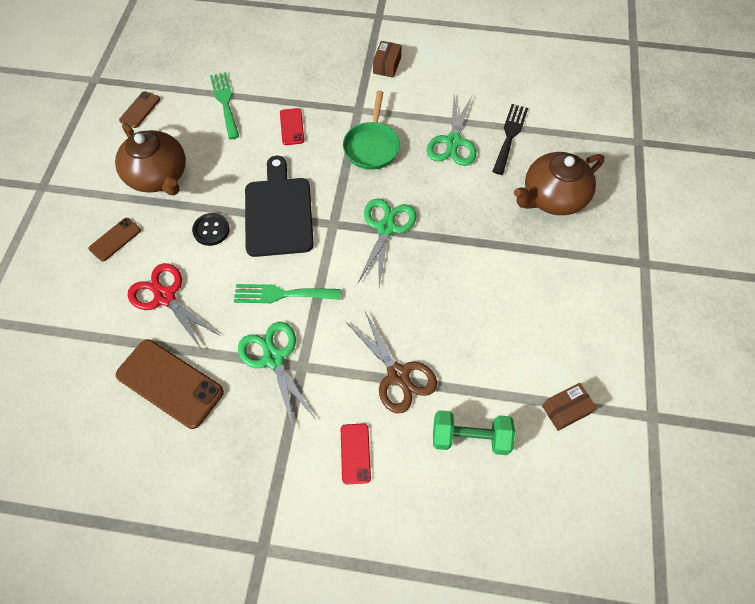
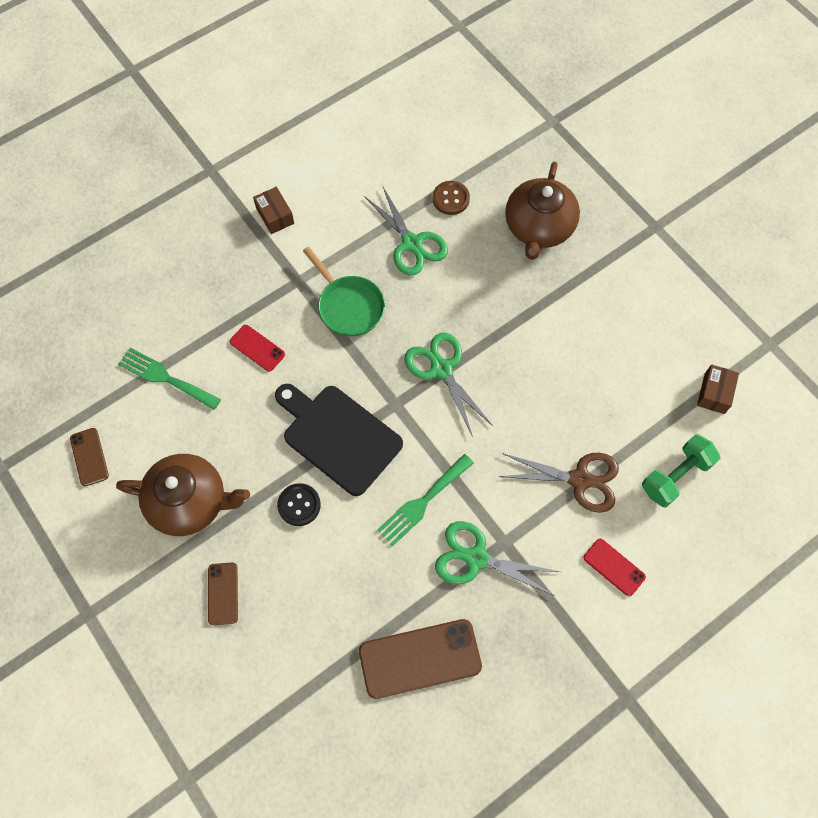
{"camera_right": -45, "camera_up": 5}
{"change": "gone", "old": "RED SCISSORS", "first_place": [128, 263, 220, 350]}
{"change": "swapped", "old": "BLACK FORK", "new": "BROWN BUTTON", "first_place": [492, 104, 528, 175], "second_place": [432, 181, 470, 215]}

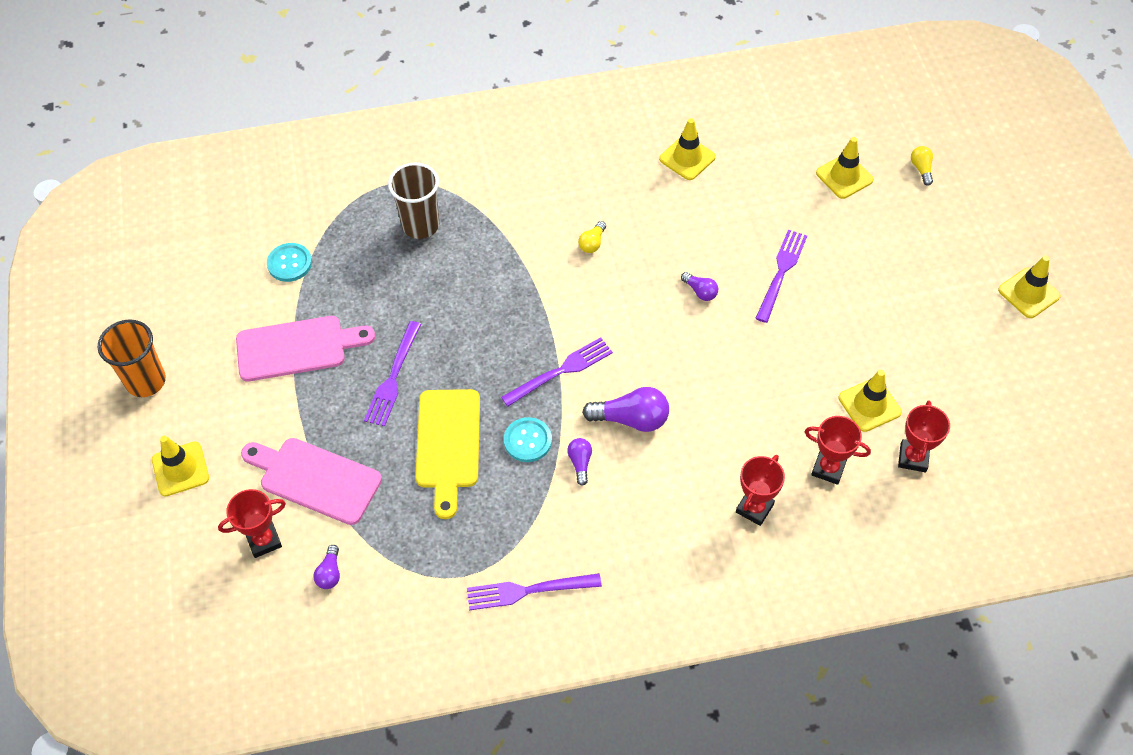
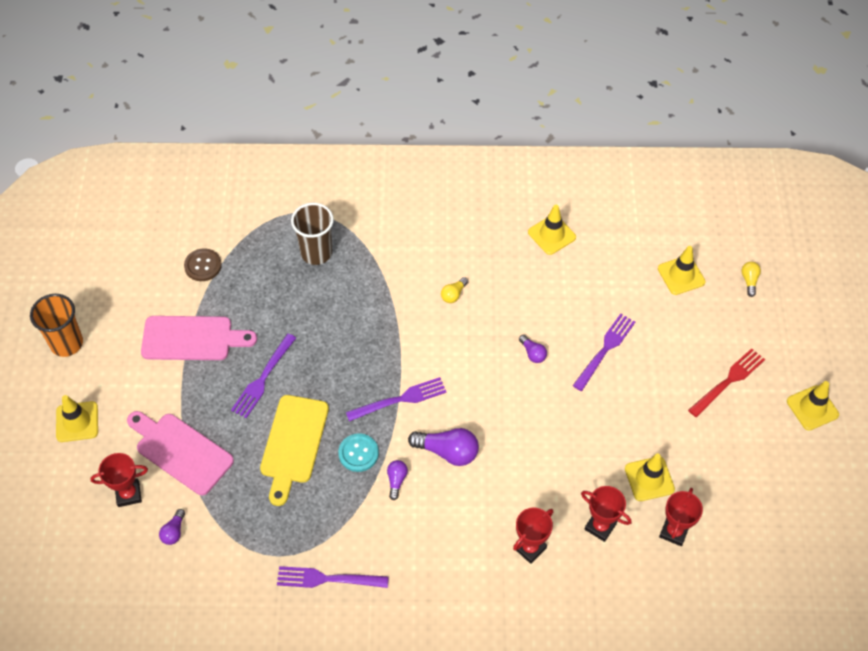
{"camera_right": 10, "camera_up": 0}
{"change": "new", "new": "RED FORK", "second_place": [688, 348, 765, 417]}
{"change": "repainted", "old": "TURQUOISE BUTTON", "new": "BROWN BUTTON", "first_place": [267, 243, 312, 282], "second_place": [184, 248, 222, 281]}

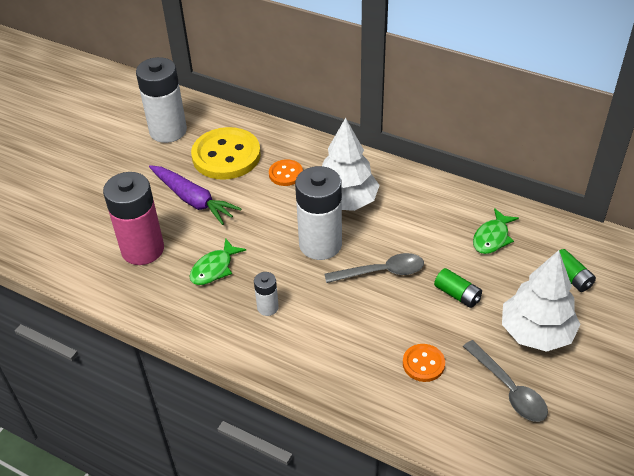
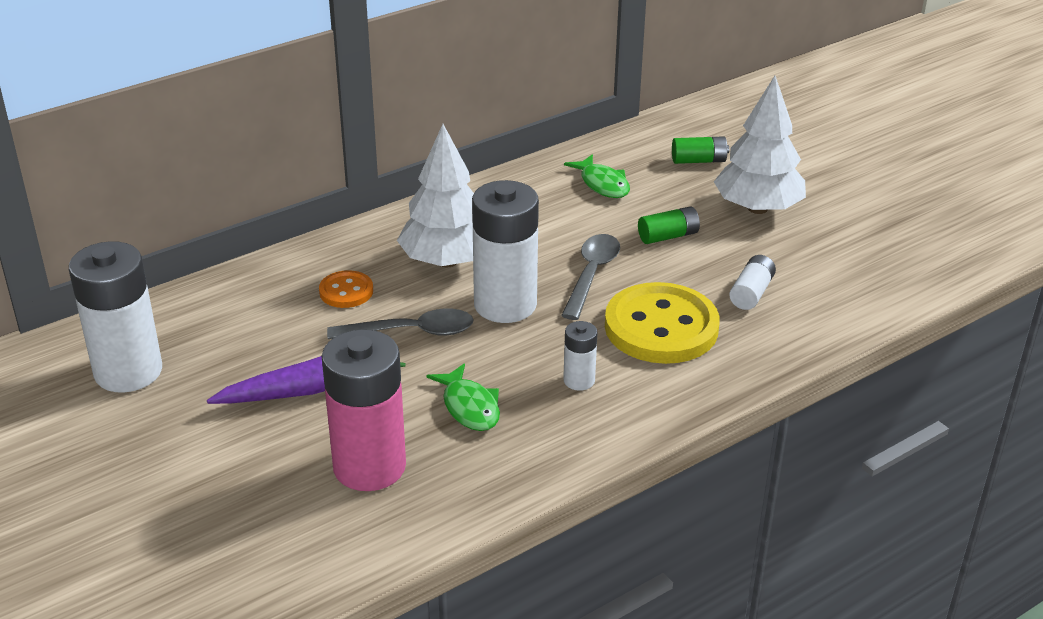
{"camera_right": -65, "camera_up": -10}
{"change": "shifted", "old": "YELLOW BUTTON", "first_place": [191, 127, 261, 180], "second_place": [605, 282, 720, 364]}
{"change": "shifted", "old": "GREY SPOON", "first_place": [463, 340, 548, 422], "second_place": [327, 308, 474, 339]}
{"change": "swapped", "old": "ORANGE BUTTON", "new": "WHITE BATTERY", "first_place": [403, 344, 445, 382], "second_place": [729, 255, 776, 310]}

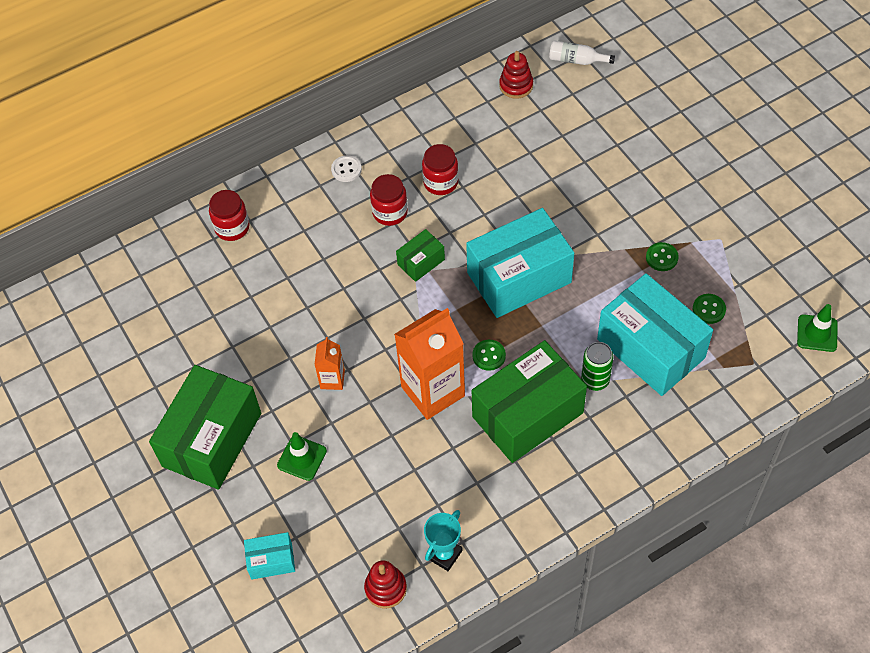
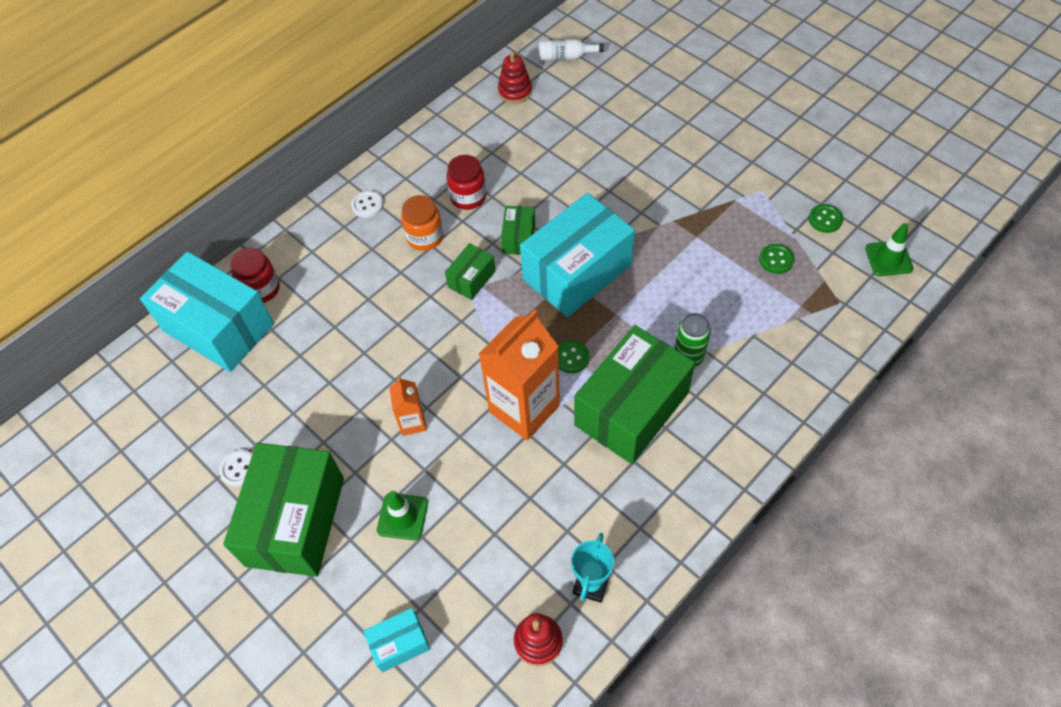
{"camera_right": -15, "camera_up": 0}
{"change": "new", "new": "WHITE BUTTON", "second_place": [219, 450, 252, 487]}
{"change": "new", "new": "GREEN BOX", "second_place": [501, 206, 535, 255]}
{"change": "shifted", "old": "TURQUOISE BOX", "first_place": [597, 273, 713, 396], "second_place": [140, 251, 274, 372]}
{"change": "shifted", "old": "GREEN BUTTON", "first_place": [646, 242, 679, 271], "second_place": [809, 204, 843, 233]}
{"change": "repainted", "old": "RED JAR", "new": "ORANGE JAR", "first_place": [370, 174, 408, 226], "second_place": [401, 195, 443, 251]}

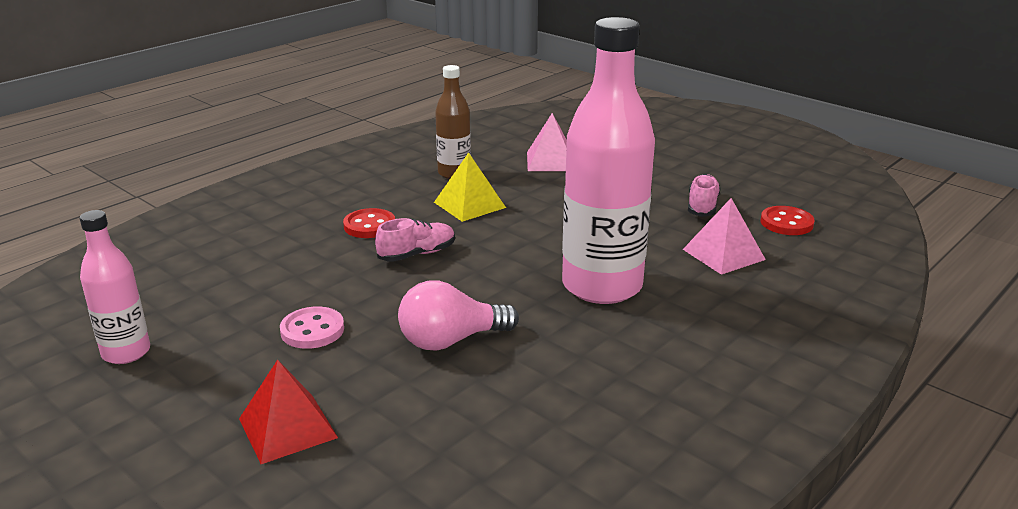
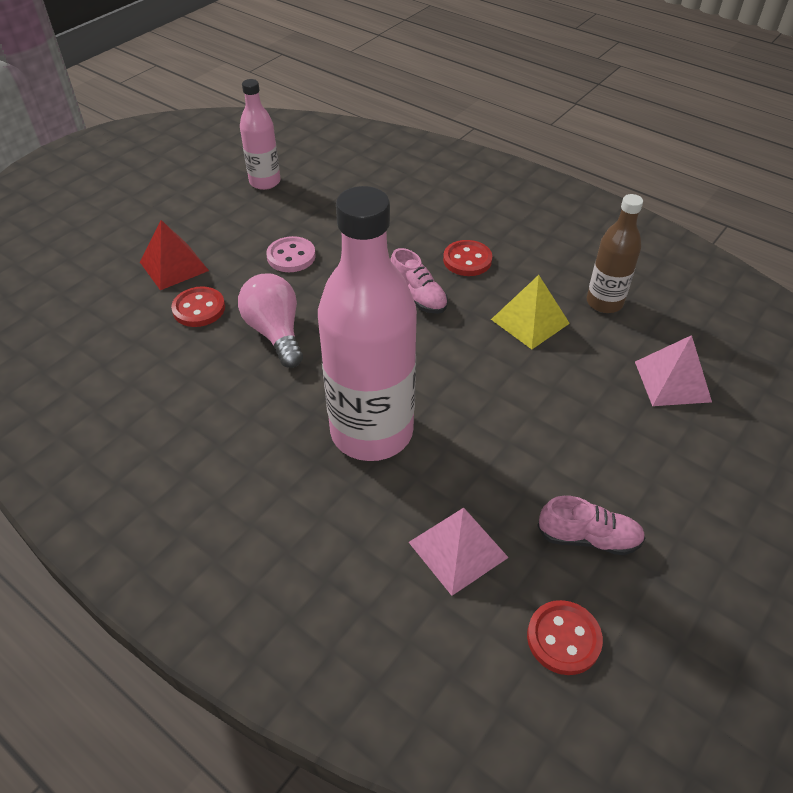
{"camera_right": 85, "camera_up": 20}
{"change": "new", "new": "RED BUTTON", "second_place": [171, 286, 225, 327]}

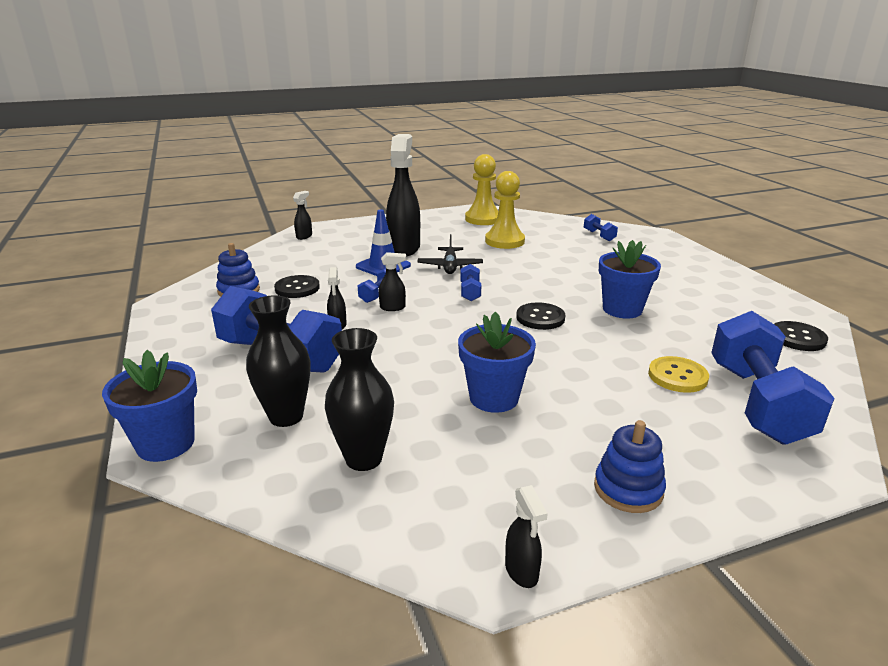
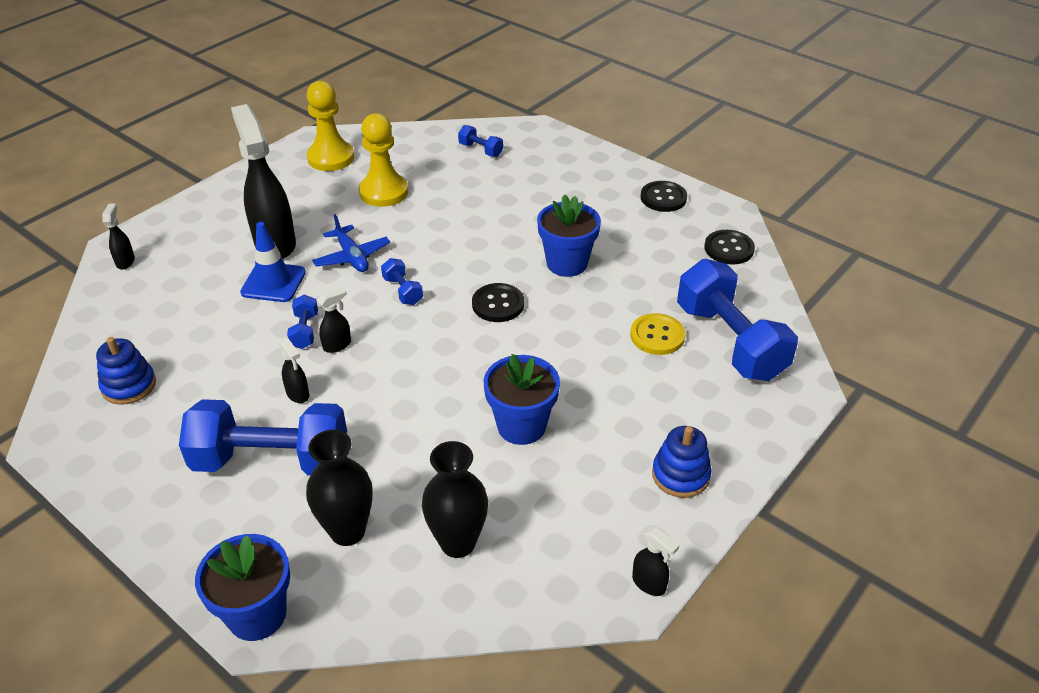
{"camera_right": -30, "camera_up": 15}
{"change": "shifted", "old": "BLACK BUTTON", "first_place": [274, 275, 320, 298], "second_place": [641, 181, 687, 212]}
{"change": "repainted", "old": "BLACK PLANE", "new": "BLUE PLANE", "first_place": [417, 234, 483, 274], "second_place": [312, 214, 390, 272]}

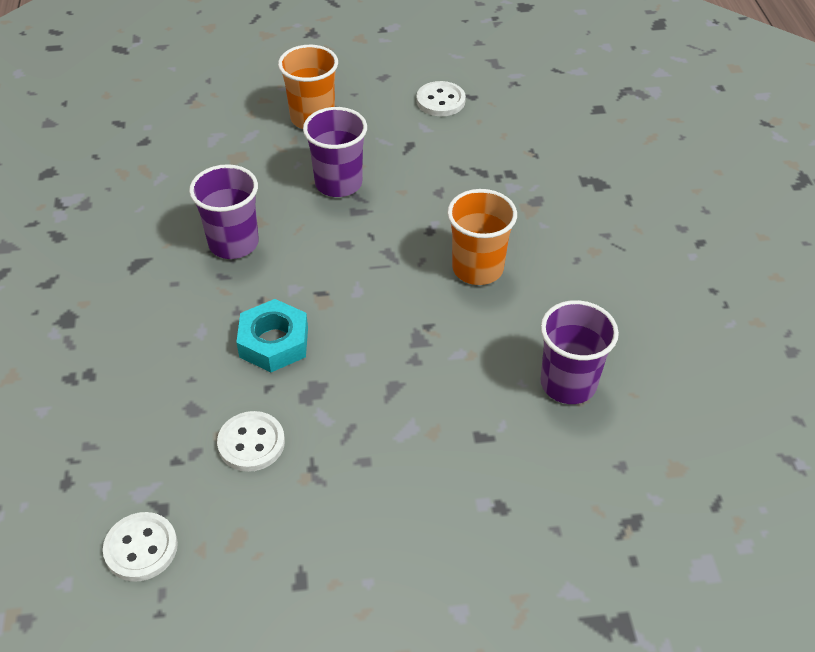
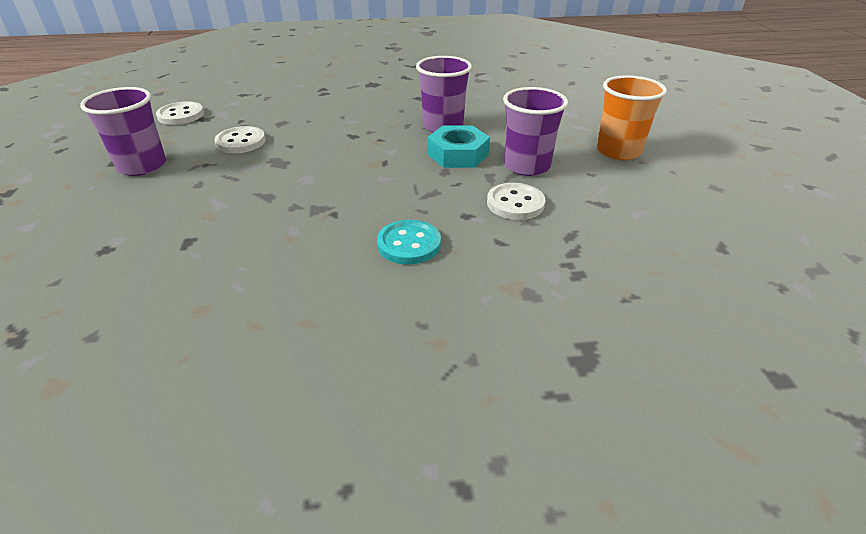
{"camera_right": 90, "camera_up": -10}
{"change": "shifted", "old": "TURQUOISE NUT", "first_place": [236, 299, 308, 372], "second_place": [427, 125, 490, 168]}
{"change": "shifted", "old": "WHITE BUTTON", "first_place": [416, 81, 466, 116], "second_place": [487, 183, 545, 220]}
{"change": "shifted", "old": "PURPLE CUP", "first_place": [540, 300, 619, 404], "second_place": [80, 87, 166, 176]}
{"change": "swapped", "old": "ORANGE CUP", "new": "TURQUOISE BUTTON", "first_place": [447, 189, 517, 285], "second_place": [377, 220, 441, 265]}

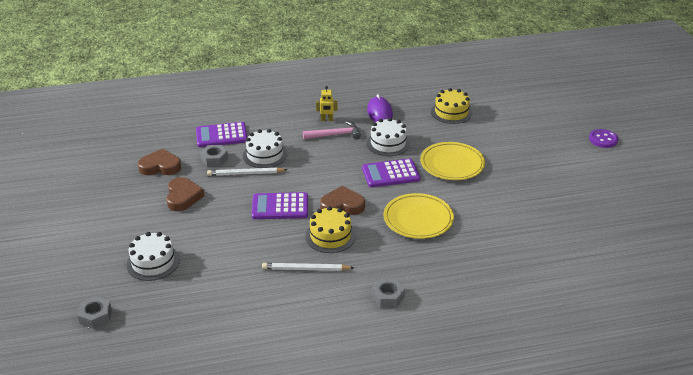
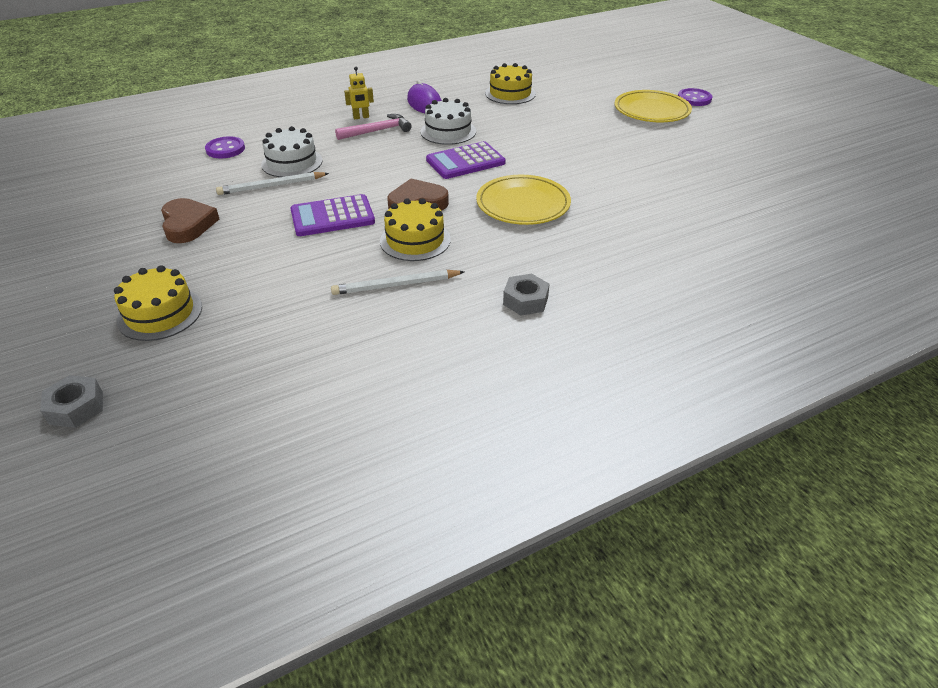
{"camera_right": -15, "camera_up": 5}
{"change": "gone", "old": "BROWN HEART", "first_place": [138, 148, 181, 175]}
{"change": "gone", "old": "GREY NUT", "first_place": [200, 145, 228, 167]}
{"change": "shifted", "old": "YELLOW PLATE", "first_place": [420, 142, 485, 180], "second_place": [614, 90, 692, 122]}
{"change": "swapped", "old": "PURPLE CALCULATOR", "new": "PURPLE BUTTON", "first_place": [196, 122, 247, 147], "second_place": [205, 136, 245, 158]}
{"change": "repainted", "old": "WHITE CAKE", "new": "YELLOW CAKE", "first_place": [127, 232, 180, 281], "second_place": [114, 265, 202, 341]}

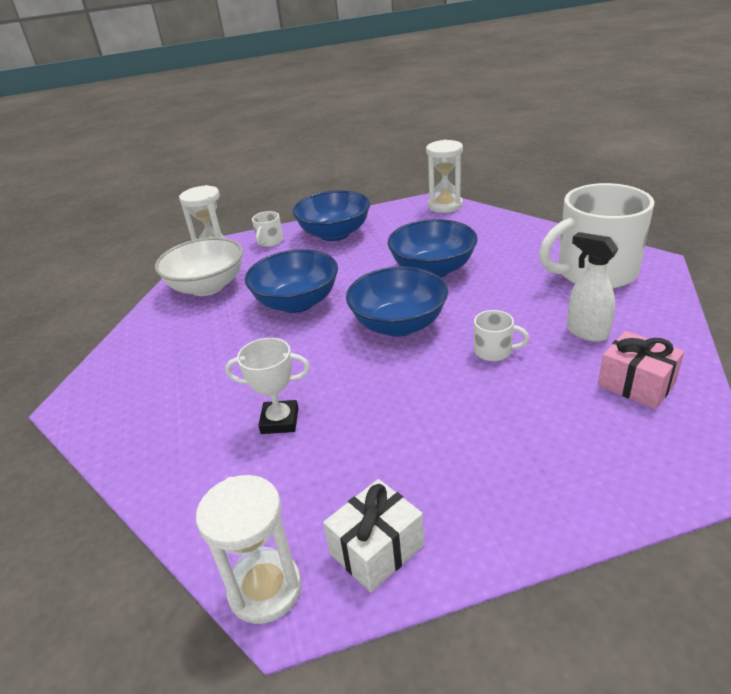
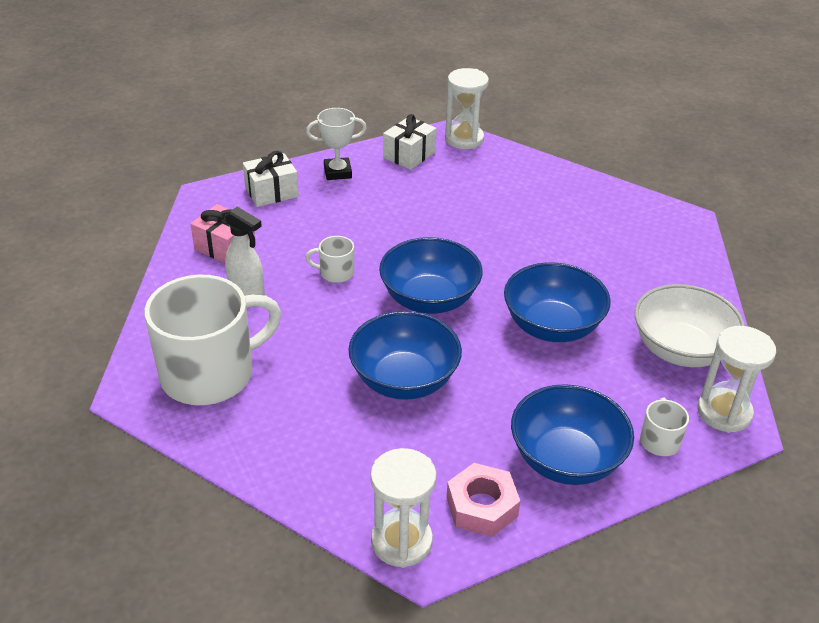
{"camera_right": 165, "camera_up": 5}
{"change": "new", "new": "WHITE GIFT", "second_place": [243, 151, 299, 207]}
{"change": "new", "new": "PINK NUT", "second_place": [446, 463, 520, 537]}
{"change": "shifted", "old": "WHITE TROPHY", "first_place": [225, 338, 310, 434], "second_place": [306, 108, 367, 180]}

